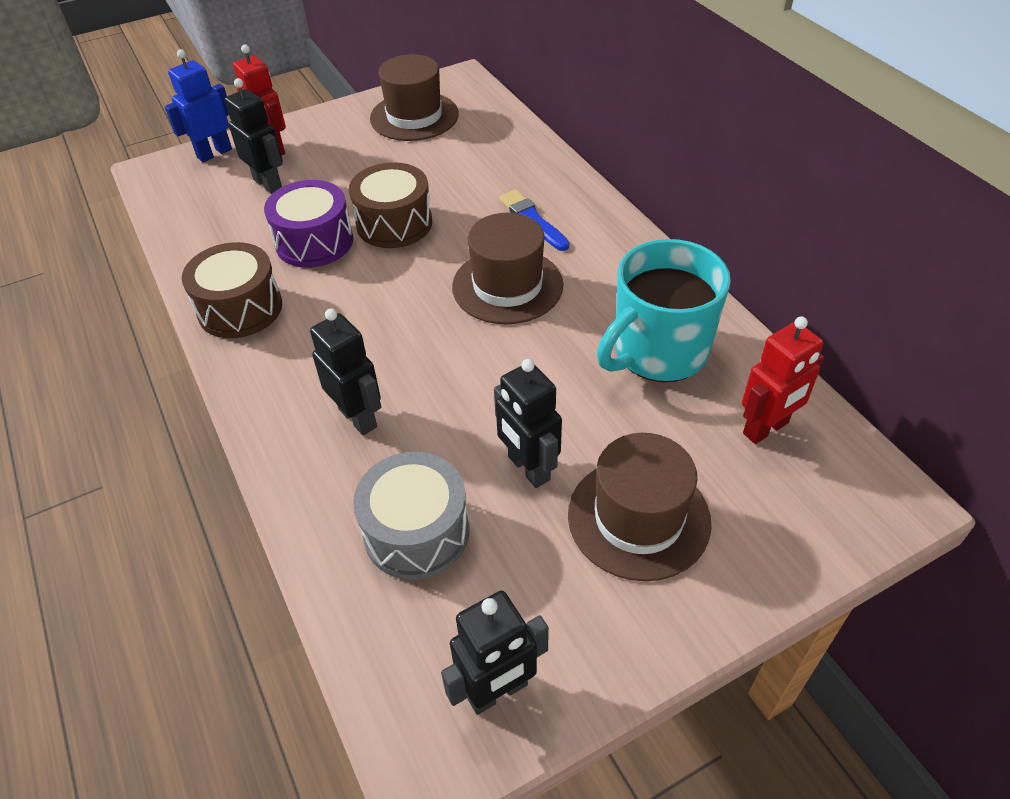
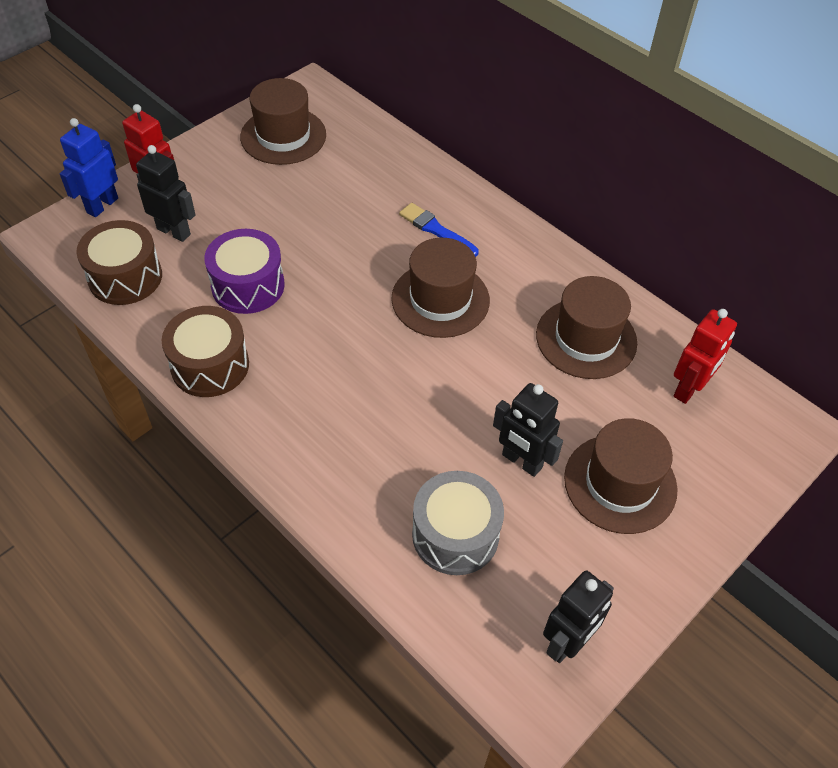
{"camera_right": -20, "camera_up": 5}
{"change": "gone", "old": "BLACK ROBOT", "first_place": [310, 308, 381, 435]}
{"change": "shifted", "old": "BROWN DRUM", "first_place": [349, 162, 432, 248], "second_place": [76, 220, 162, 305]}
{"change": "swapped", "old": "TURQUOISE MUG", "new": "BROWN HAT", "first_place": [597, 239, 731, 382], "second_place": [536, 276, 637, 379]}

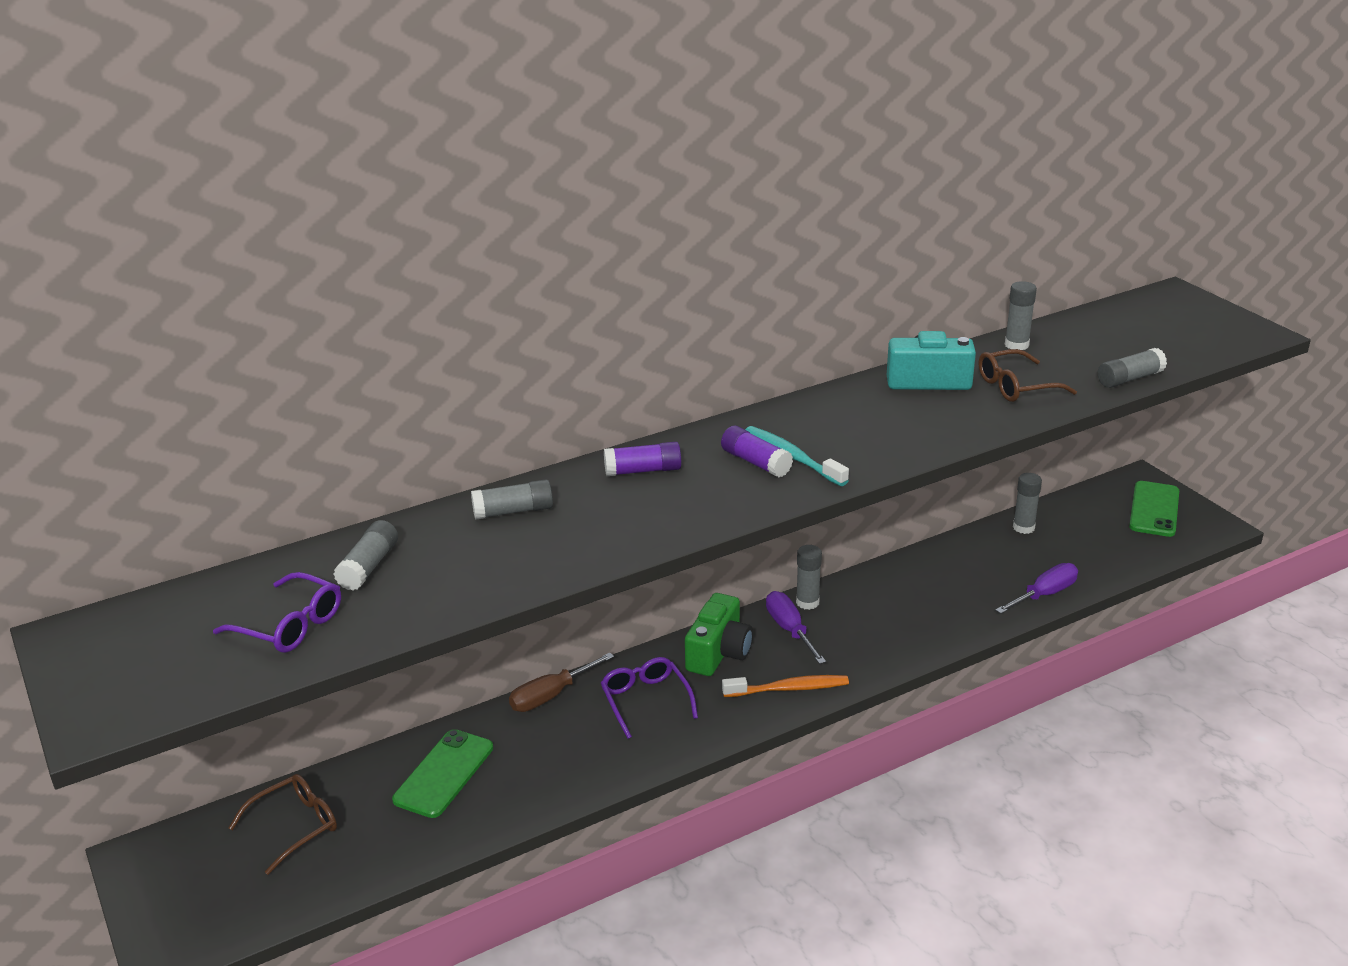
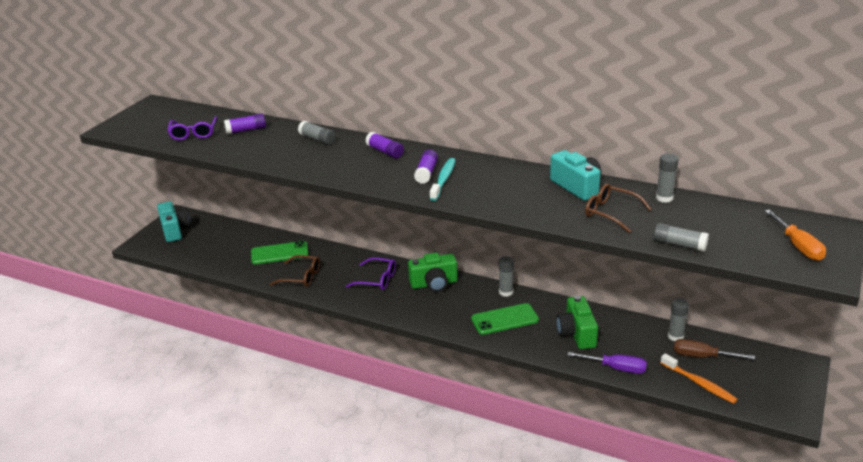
{"camera_right": 55, "camera_up": 0}
{"change": "gone", "old": "PURPLE SCREWDRIVER", "first_place": [766, 591, 826, 664]}
{"change": "new", "new": "TURQUOISE CAMERA", "second_place": [157, 201, 191, 242]}
{"change": "new", "new": "GREEN CAMERA", "second_place": [556, 296, 598, 349]}
{"change": "new", "new": "ORANGE SCREWDRIVER", "second_place": [765, 210, 826, 261]}
{"change": "shifted", "old": "BROWN GLASSES", "first_place": [229, 774, 337, 875], "second_place": [270, 255, 320, 287]}
{"change": "shifted", "old": "BROWN SCREWDRIVER", "first_place": [509, 652, 614, 712], "second_place": [674, 339, 755, 360]}
{"change": "shifted", "old": "ORANGE TOOTHBRUSH", "first_place": [722, 675, 849, 697], "second_place": [661, 354, 738, 404]}
{"change": "shifted", "old": "GREEN PHONE", "first_place": [1129, 481, 1179, 537], "second_place": [471, 303, 539, 335]}
{"change": "repainted", "old": "GREY GLUE STICK", "new": "PURPLE GLUE STICK", "first_place": [334, 520, 398, 591], "second_place": [224, 113, 266, 134]}
{"change": "rotated", "old": "PURPLE GLASSES", "first_place": [601, 657, 698, 739], "second_place": [346, 257, 396, 290], "degrees": 75}

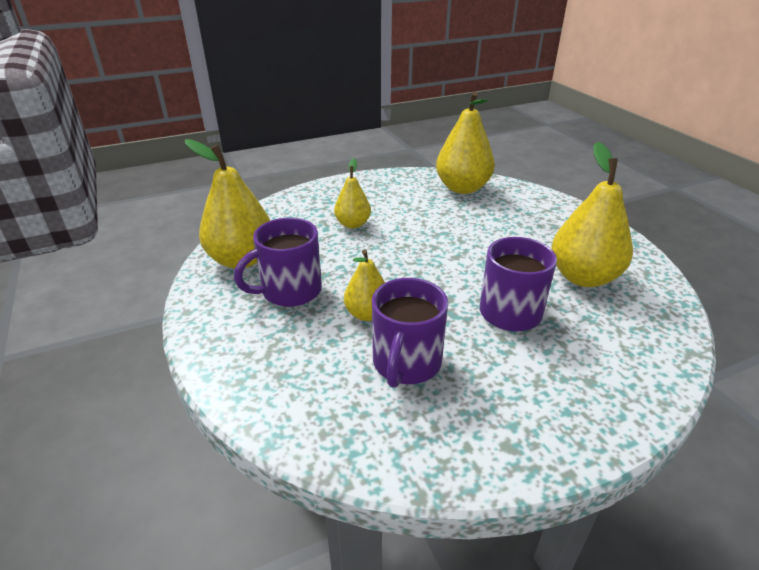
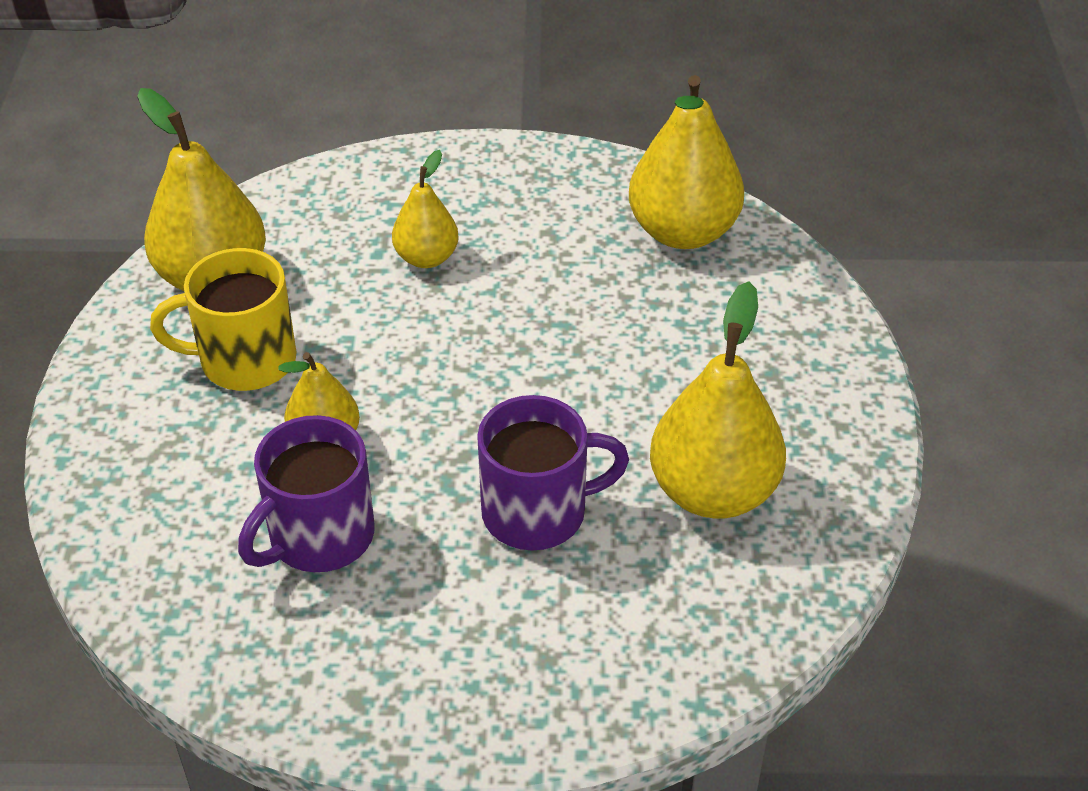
{"camera_right": 25, "camera_up": 10}
{"change": "repainted", "old": "PURPLE MUG", "new": "YELLOW MUG", "first_place": [234, 218, 322, 307], "second_place": [150, 248, 297, 391]}

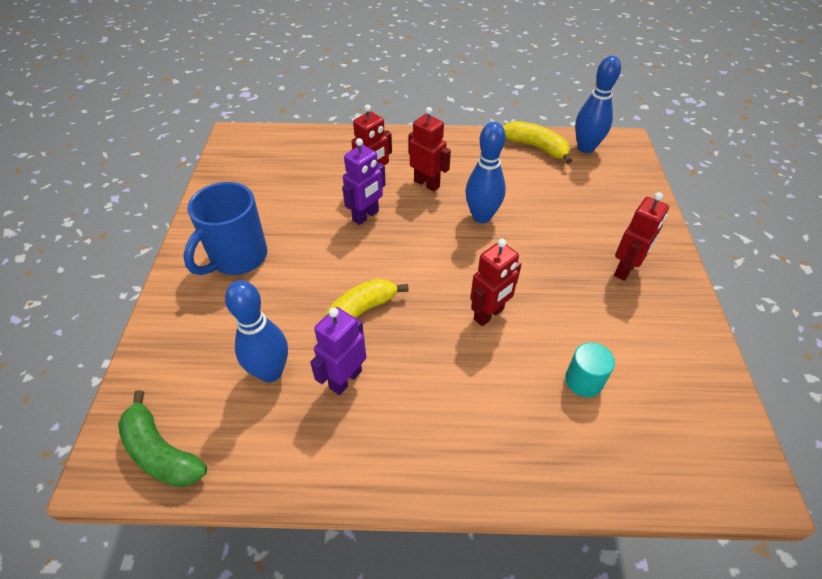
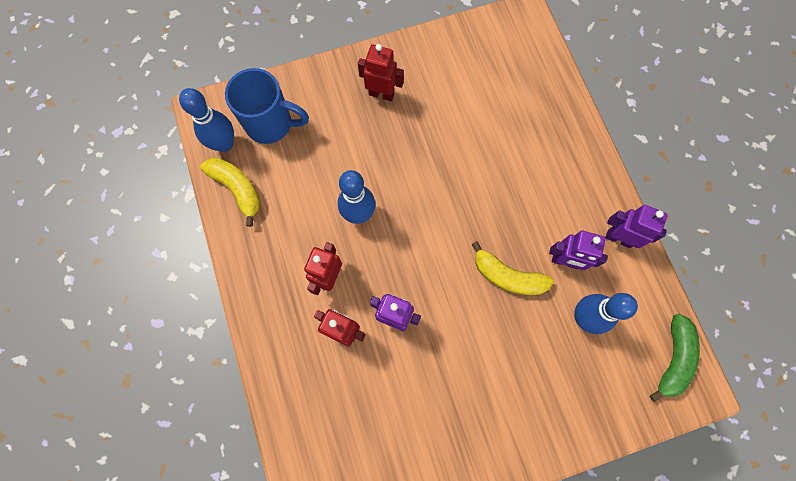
{"camera_right": -110, "camera_up": 25}
{"change": "gone", "old": "RED ROBOT", "first_place": [470, 239, 522, 326]}
{"change": "gone", "old": "TURQUOISE CYLINDER", "first_place": [565, 342, 615, 397]}
{"change": "new", "new": "PURPLE ROBOT", "second_place": [605, 205, 668, 248]}
{"change": "shifted", "old": "BLUE MUG", "first_place": [183, 182, 267, 275], "second_place": [225, 68, 309, 144]}
{"change": "rotated", "old": "YELLOW BANANA", "first_place": [503, 121, 572, 164], "second_place": [200, 158, 260, 227], "degrees": 120}

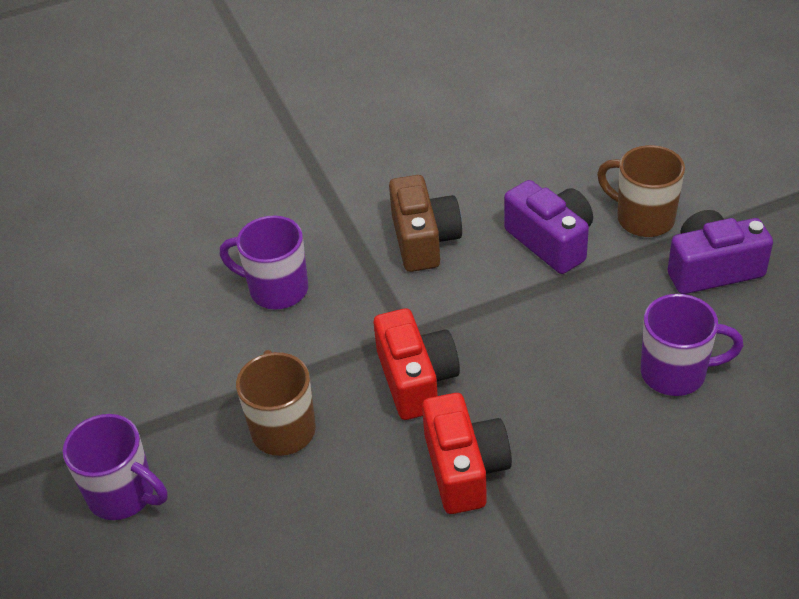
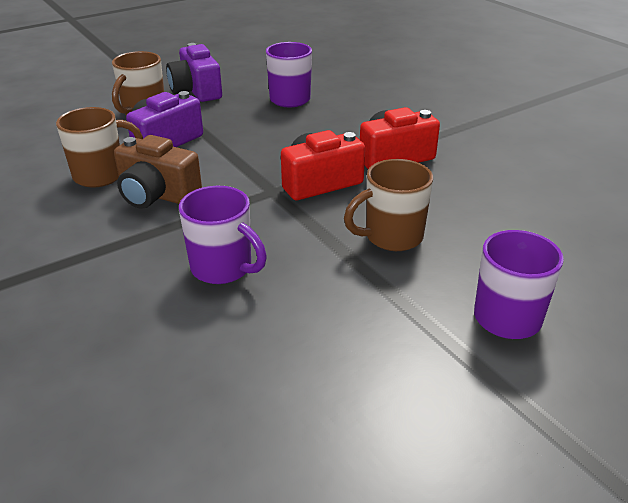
{"camera_right": -105, "camera_up": -10}
{"change": "new", "new": "BROWN MUG", "second_place": [56, 107, 143, 188]}
{"change": "rotated", "old": "PURPLE MUG", "first_place": [220, 215, 308, 310], "second_place": [179, 186, 267, 284], "degrees": -60}
{"change": "rotated", "old": "BROWN CAMERA", "first_place": [389, 175, 462, 272], "second_place": [114, 135, 202, 209], "degrees": -135}

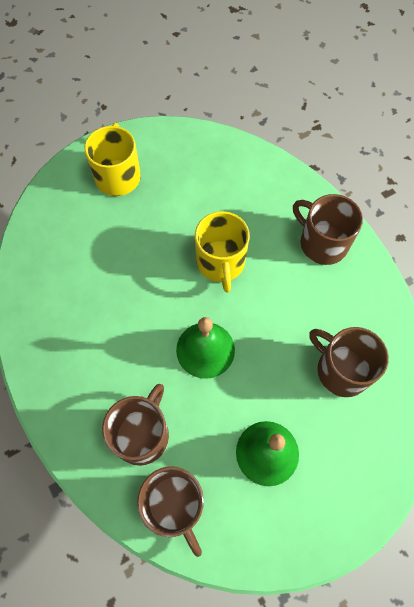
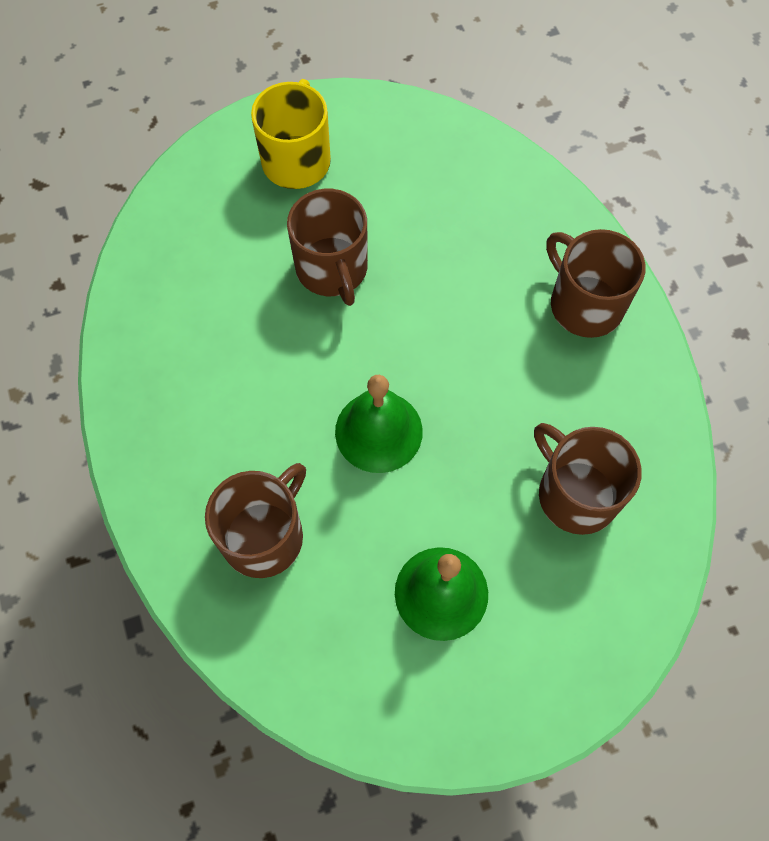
{"camera_right": 10, "camera_up": 0}
{"change": "gone", "old": "YELLOW MUG", "first_place": [195, 211, 250, 292]}
{"change": "shifted", "old": "BROWN MUG", "first_place": [137, 466, 204, 557], "second_place": [287, 189, 368, 306]}

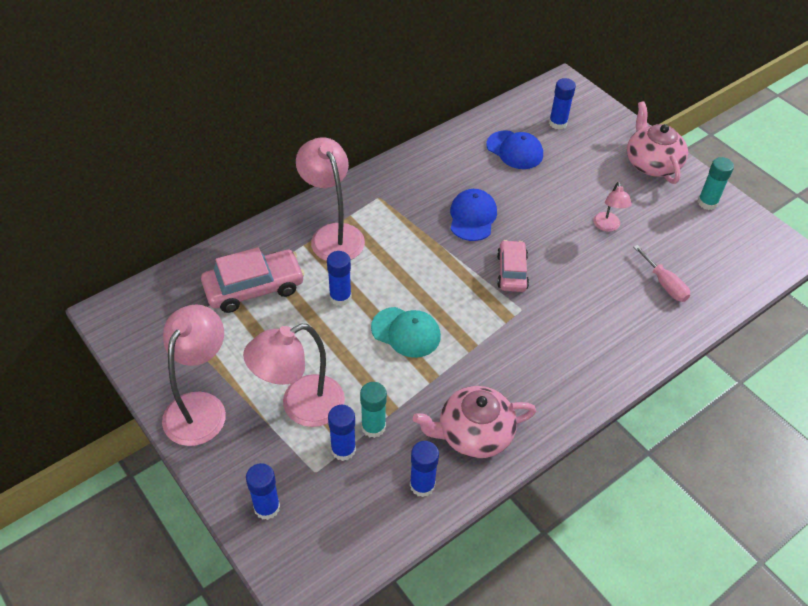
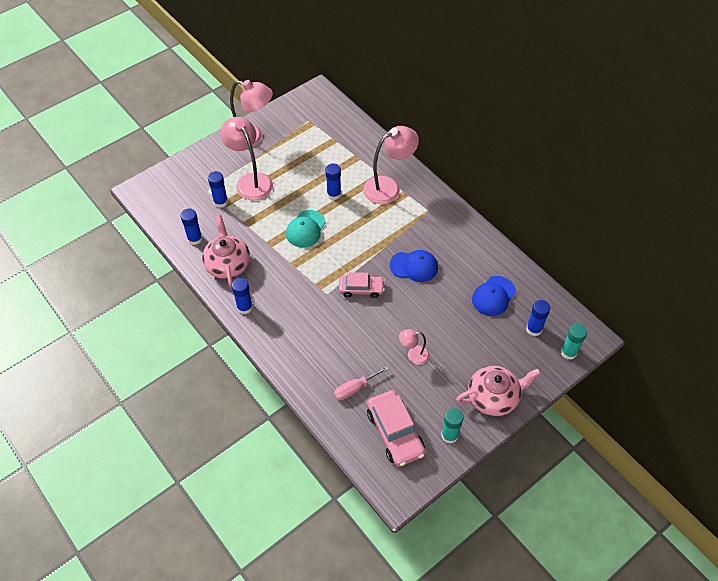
{"camera_right": 90, "camera_up": 5}
{"change": "shifted", "old": "PINK CAR", "first_place": [201, 247, 305, 313], "second_place": [367, 390, 426, 467]}
{"change": "shifted", "old": "BLUE GLUE STICK", "first_place": [246, 463, 280, 520], "second_place": [232, 278, 253, 314]}
{"change": "shifted", "old": "TURQUOISE GLUE STICK", "first_place": [360, 382, 387, 438], "second_place": [561, 324, 587, 360]}

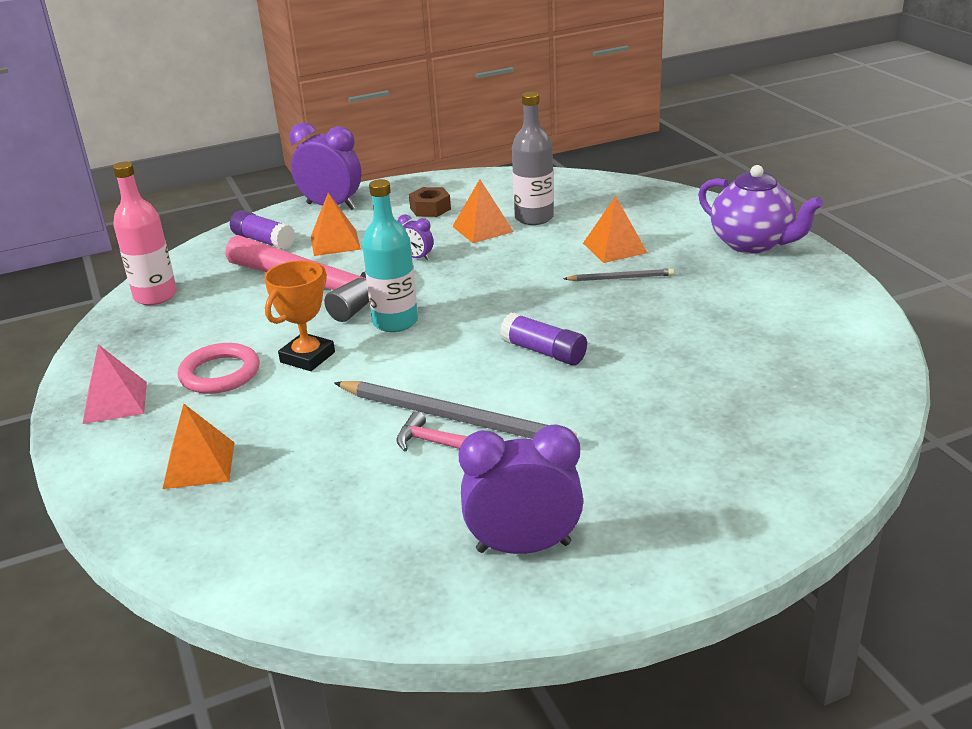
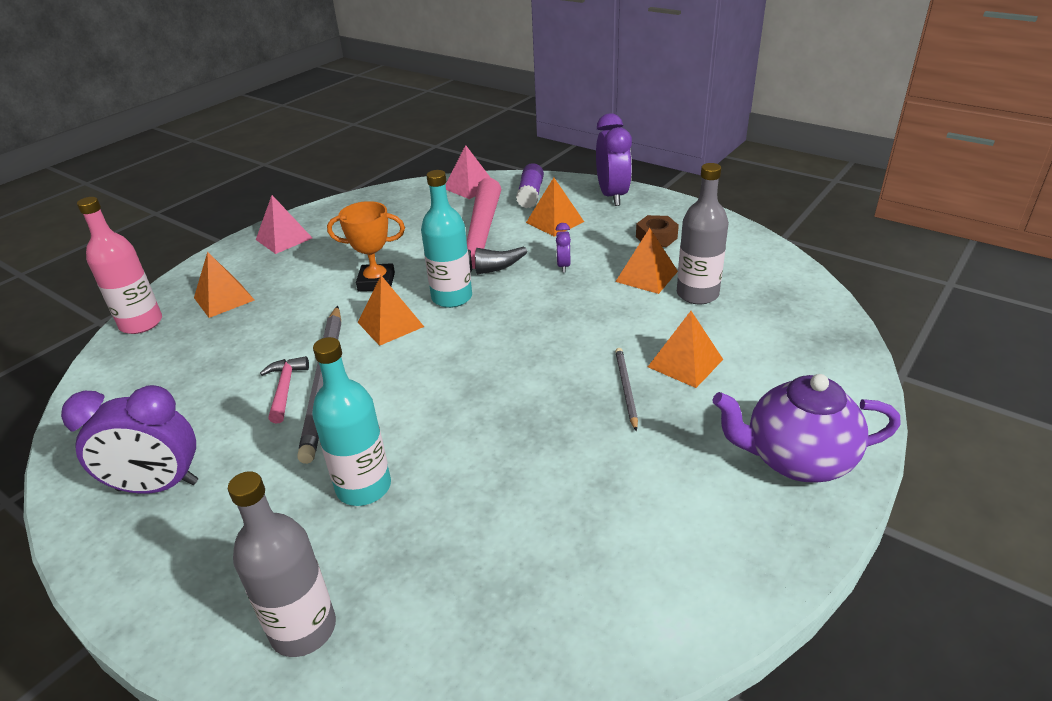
{"camera_right": 60, "camera_up": 5}
{"change": "gone", "old": "PINK RING", "first_place": [177, 343, 260, 394]}
{"change": "gone", "old": "PURPLE GLUE STICK", "first_place": [500, 313, 587, 365]}
{"change": "new", "new": "GREY BOTTLE", "second_place": [228, 471, 336, 657]}
{"change": "new", "new": "TURQUOISE BOTTLE", "second_place": [312, 337, 391, 506]}
{"change": "new", "new": "ORANGE PYRAMID", "second_place": [358, 275, 424, 346]}
{"change": "new", "new": "PINK PYRAMID", "second_place": [446, 145, 491, 199]}
{"change": "shifted", "old": "PINK BOTTLE", "first_place": [113, 162, 177, 305], "second_place": [77, 197, 162, 334]}
{"change": "rotated", "old": "PURPLE CLOCK", "first_place": [458, 425, 583, 554], "second_place": [61, 385, 198, 494], "degrees": 120}
{"change": "rotated", "old": "GREY PENCIL", "first_place": [563, 269, 674, 281], "second_place": [615, 348, 638, 431], "degrees": -150}
{"change": "rotated", "old": "PURPLE TEAPOT", "first_place": [698, 165, 823, 254], "second_place": [712, 374, 901, 483], "degrees": 75}

